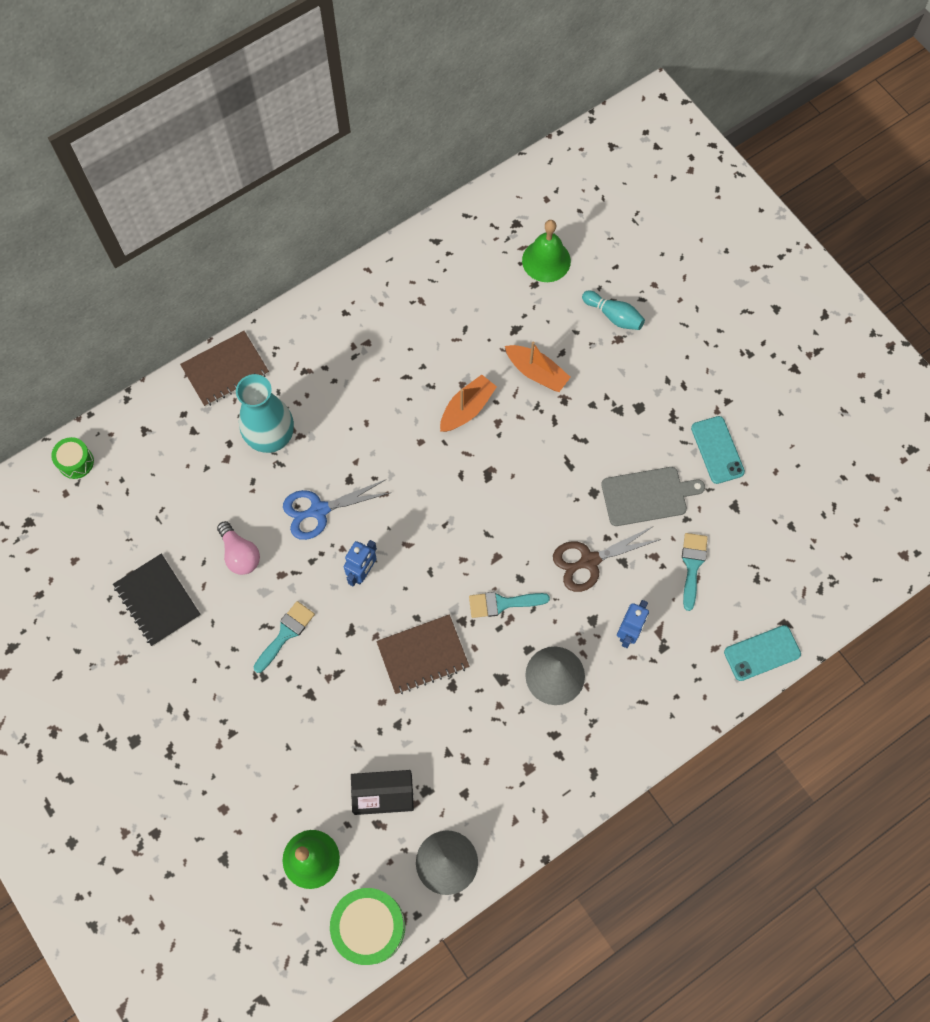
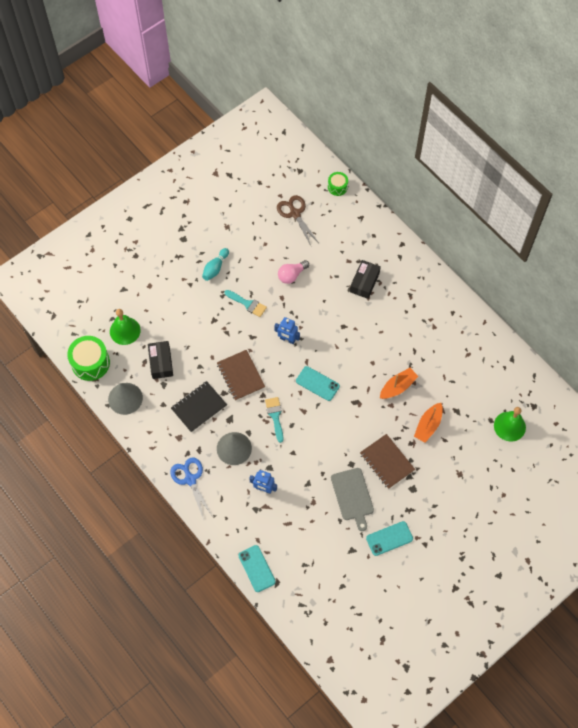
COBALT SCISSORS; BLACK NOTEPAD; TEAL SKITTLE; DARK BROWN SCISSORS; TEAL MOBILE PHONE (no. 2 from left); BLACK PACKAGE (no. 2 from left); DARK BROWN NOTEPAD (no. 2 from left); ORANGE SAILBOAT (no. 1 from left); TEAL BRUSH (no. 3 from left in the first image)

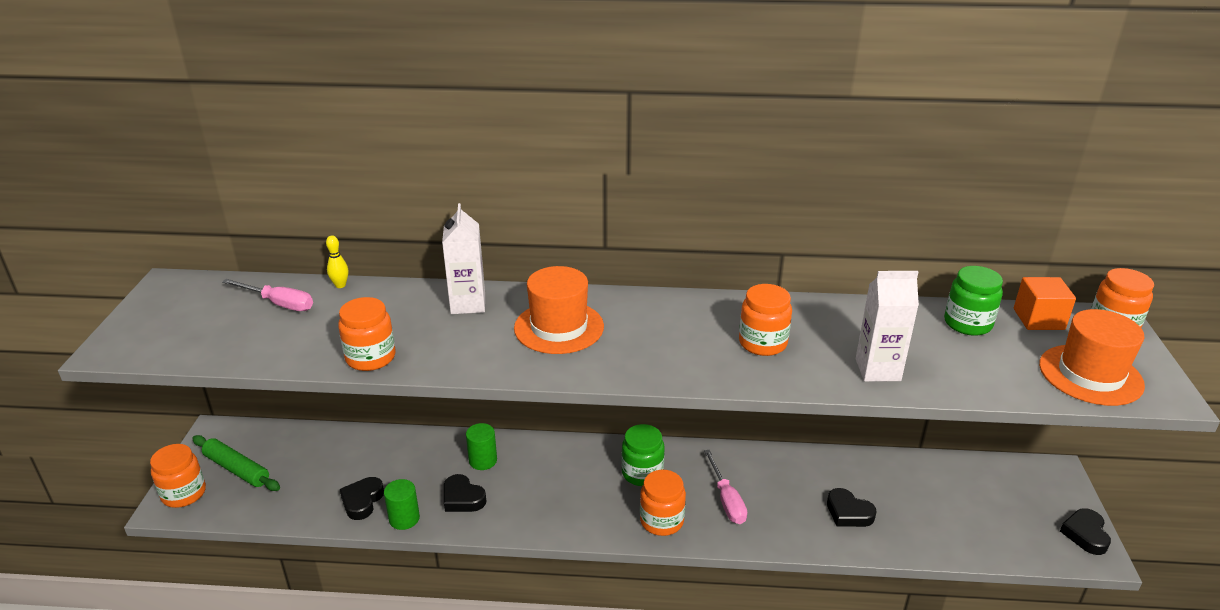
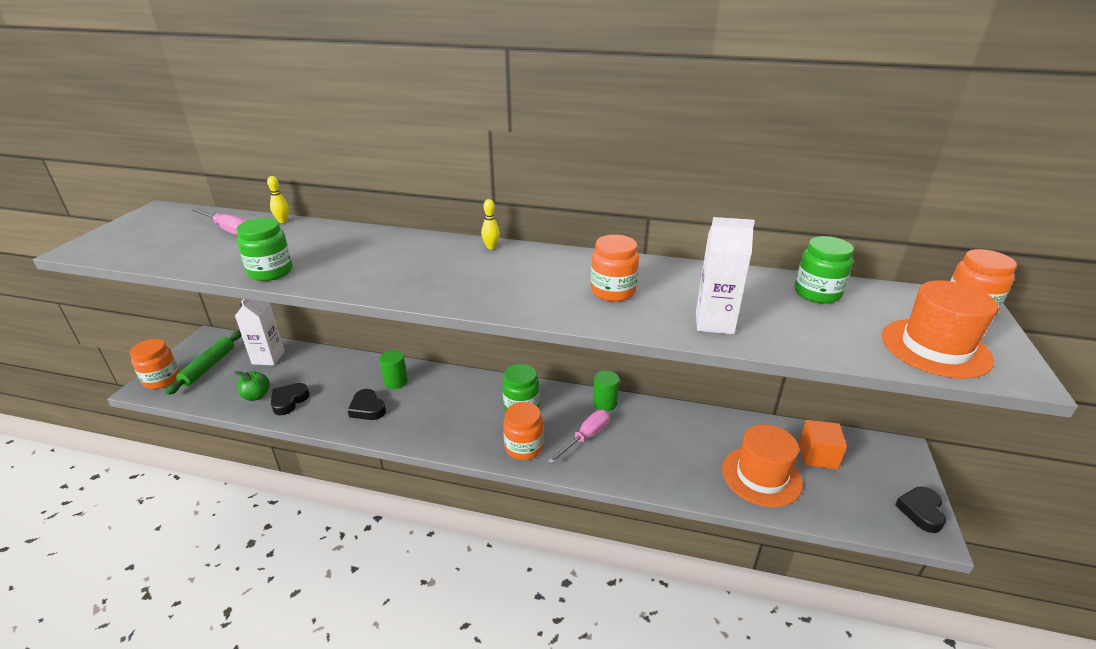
GREEN PASTRY ROLLER; WHITE CARTON (no. 1 from left); GREEN APPLE FRUIT; GREEN JAM JAR (no. 1 from left); BRIGHT YELLOW SKITTLE (no. 2 from left); ROSY FLAT SCREWDRIVER (no. 2 from left); GREEN CYLINDER (no. 2 from left); ORANGE HAT (no. 1 from left); ORANGE CUBE; BLACK HEART SHAPE (no. 3 from left in the first image)

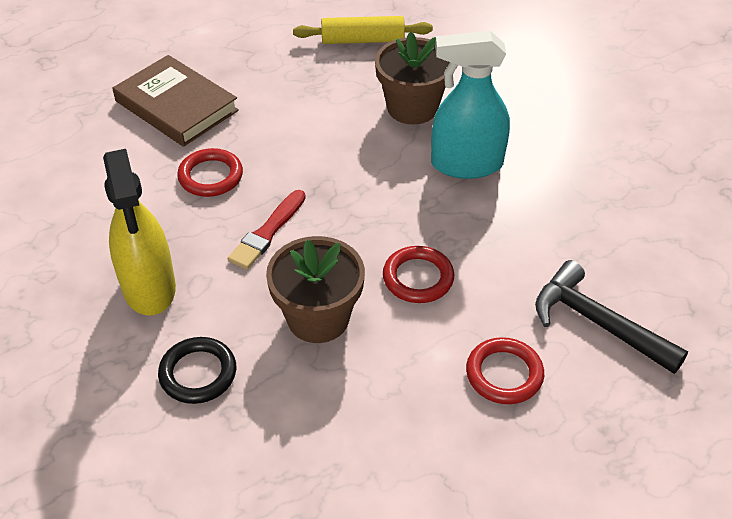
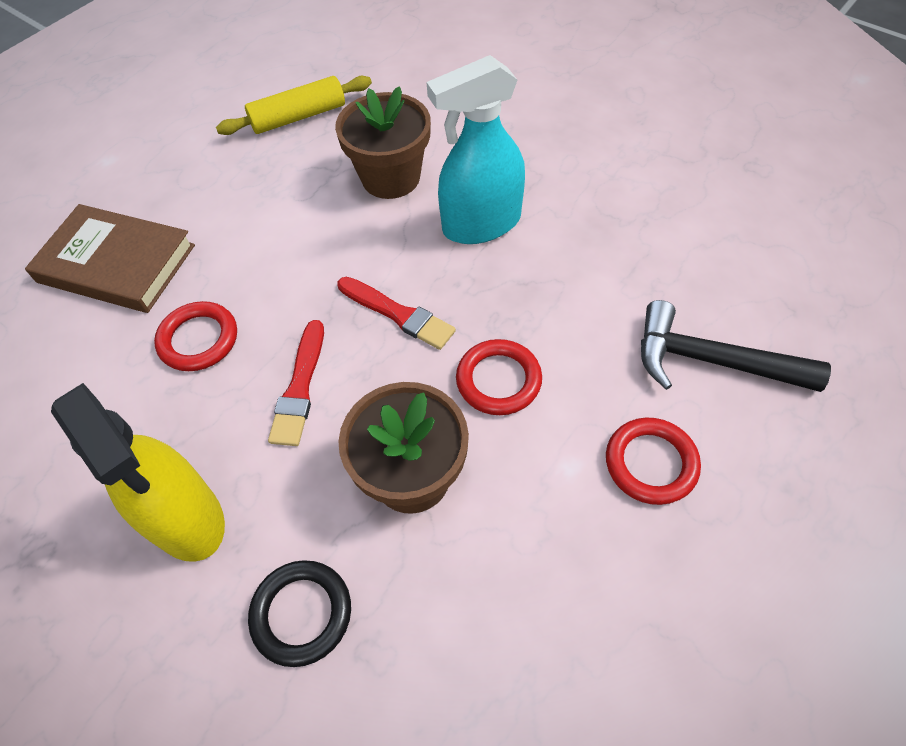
SCARLET BRUSH (no. 2 from left)

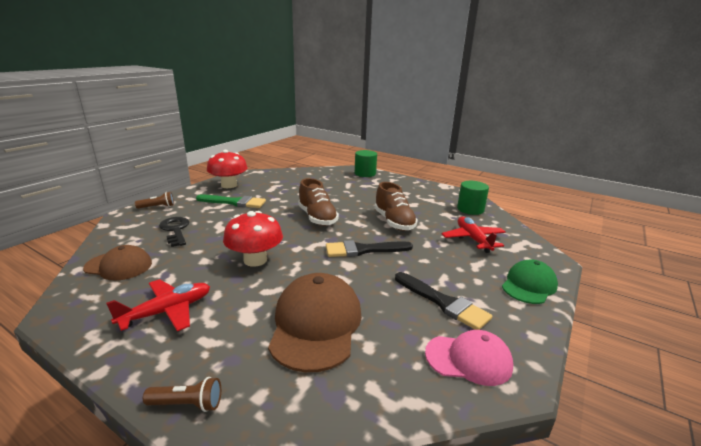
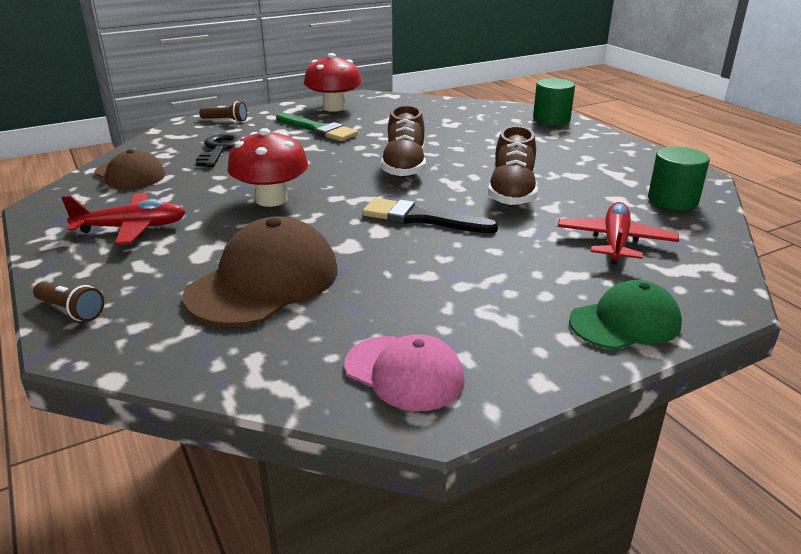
BLACK BRUSH (no. 2 from left in the first image)

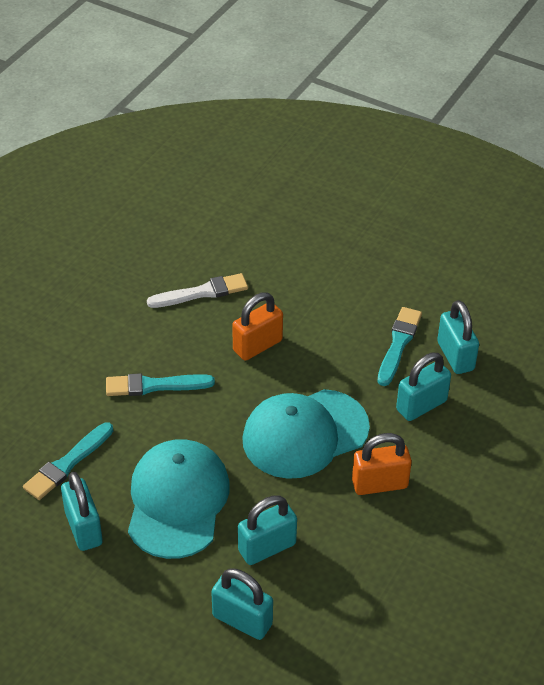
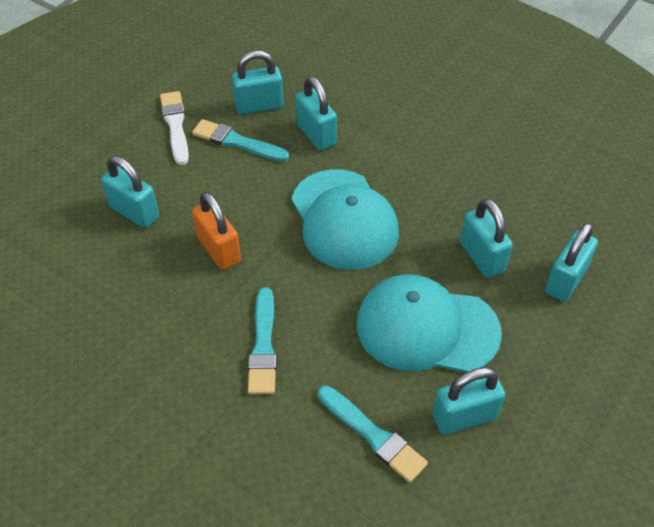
TEAL LOCK (no. 1 from left); WHITE BRUSH; ORANGE LOCK (no. 2 from left in the first image)

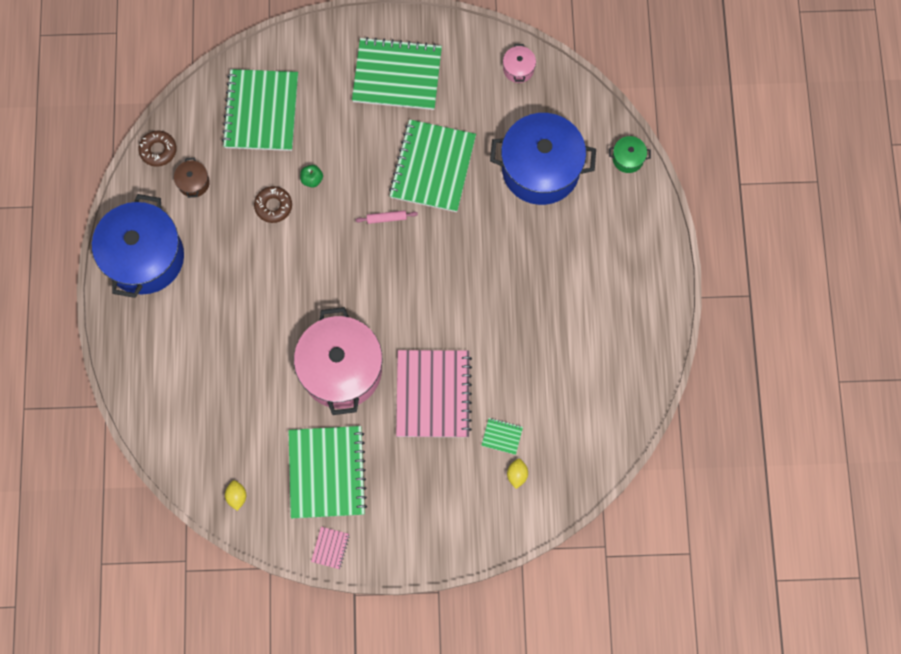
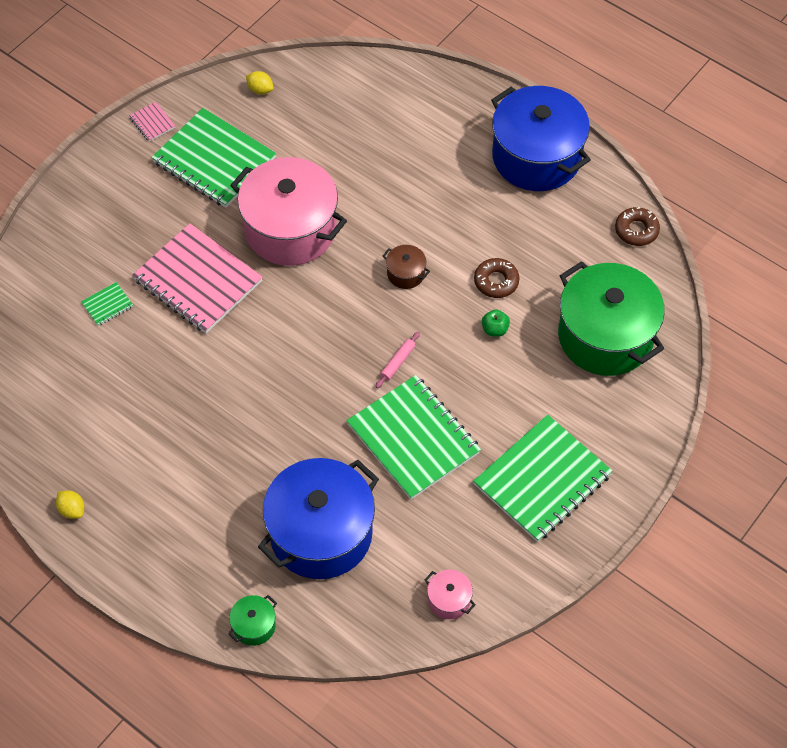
BRIGHT YELLOW LEMON (no. 1 from left); DARK BROWN COOKING POT; GREEN COOKING POT (no. 2 from left)

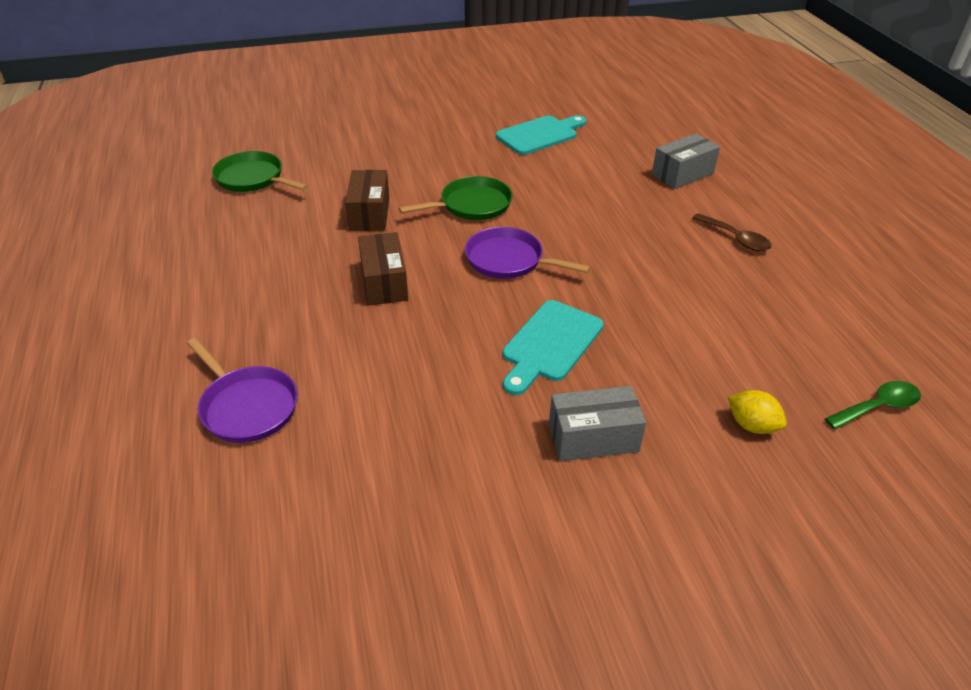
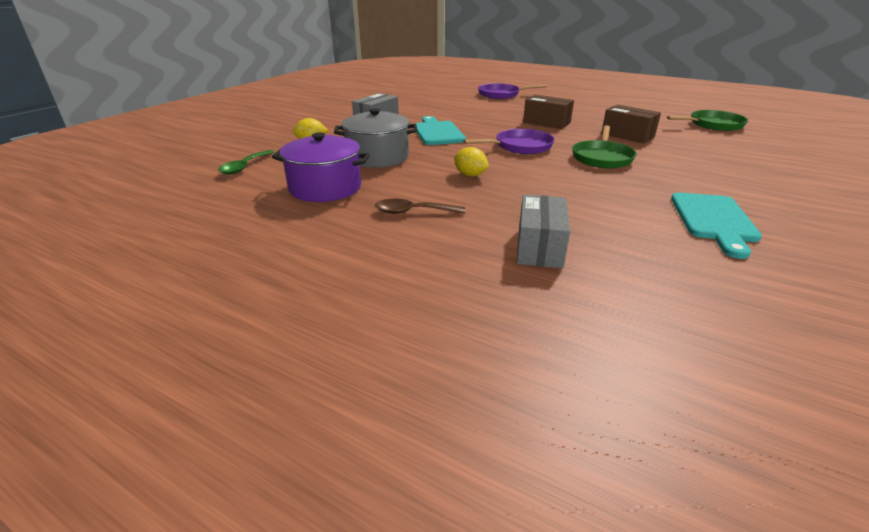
VIOLET COOKING POT; ASH-GREY COOKING POT; BRIGHT YELLOW LEMON (no. 2 from left)

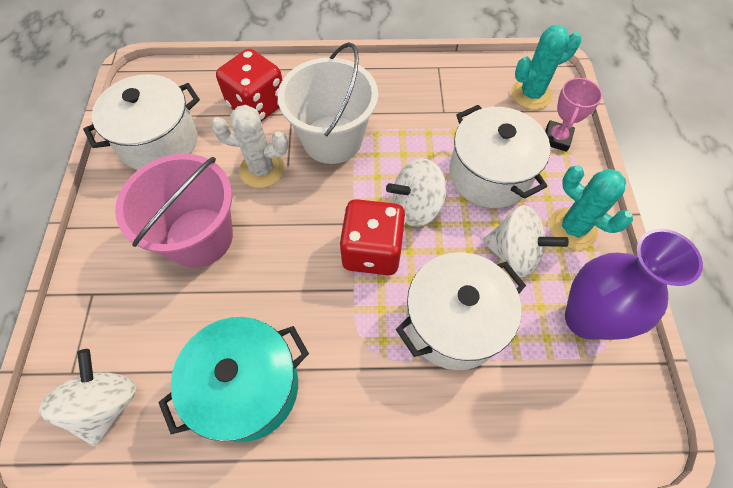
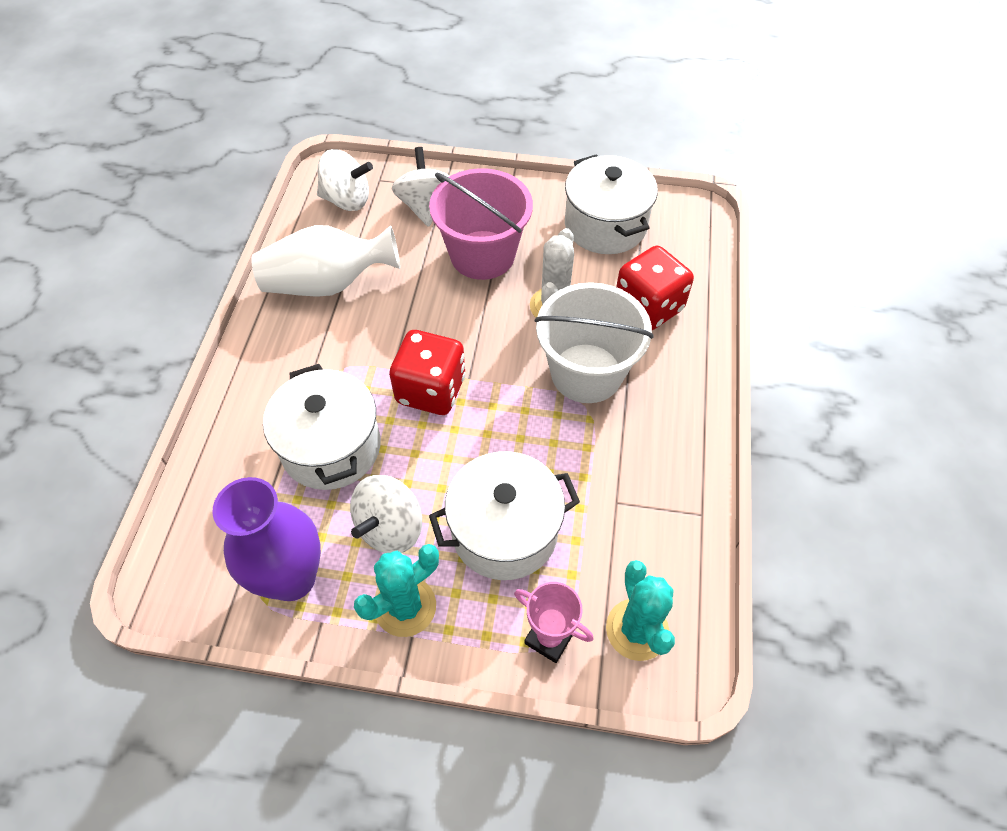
WHITE VASE; WHITE TOY TOP (no. 3 from left)

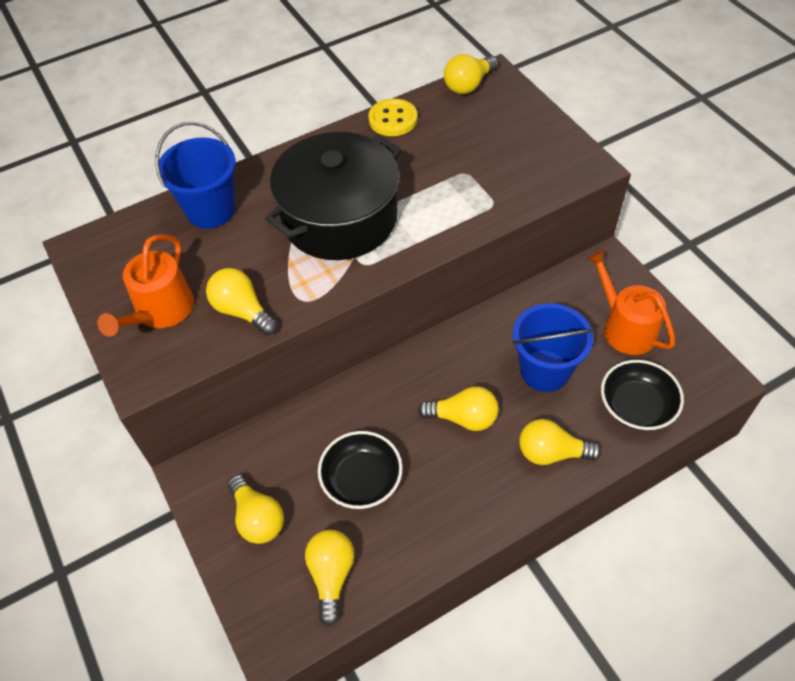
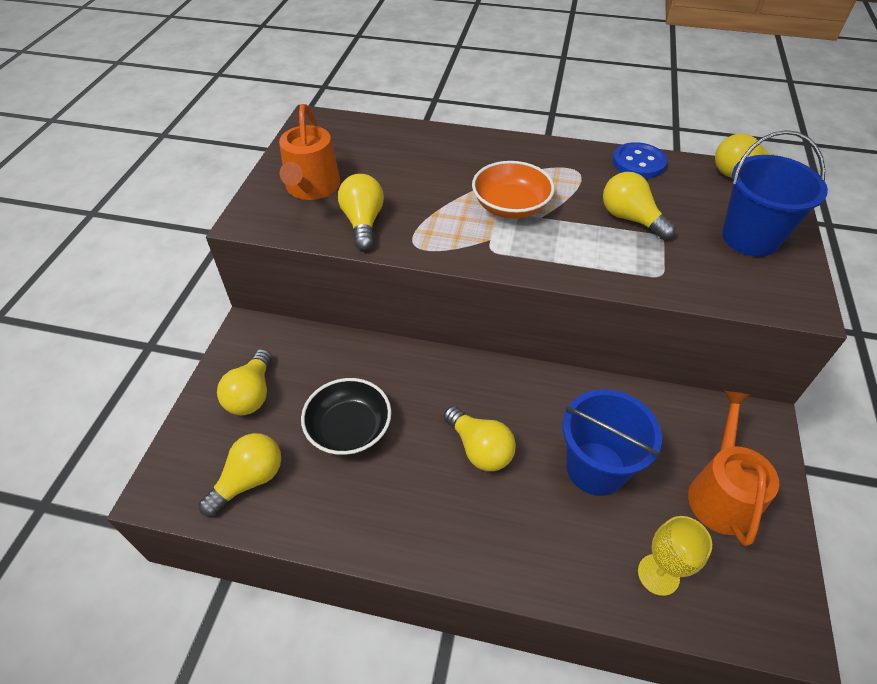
ORANGE WATERING CAN (no. 1 from left); ORANGE BOWL; BRIGHT YELLOW BULB (no. 5 from left); COBALT BUTTON; BRIGHT YELLOW WINE GLASS; COBALT BUCKET (no. 2 from left)

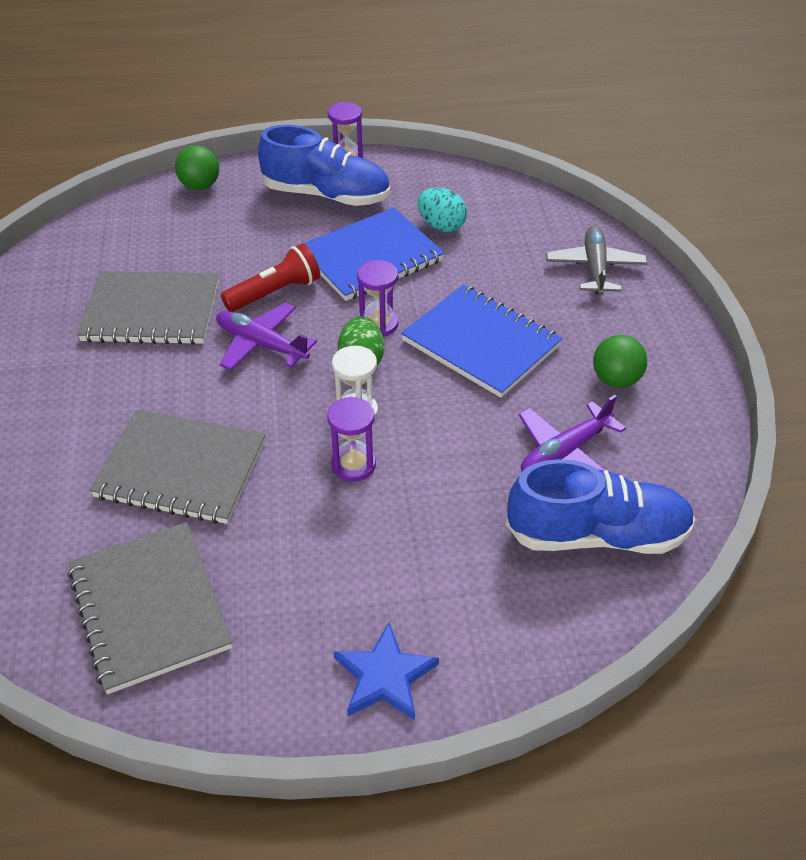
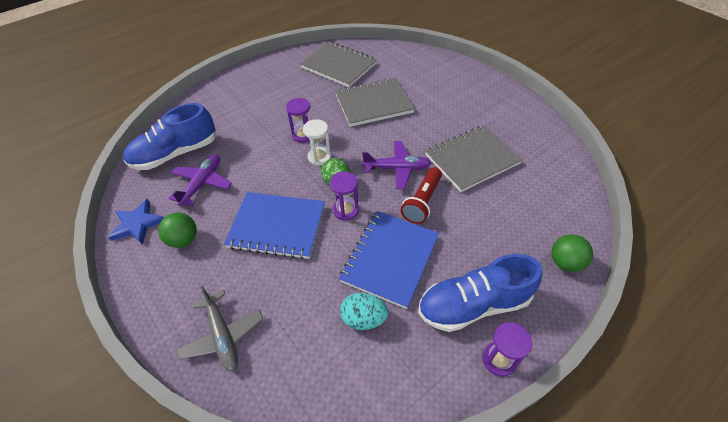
COBALT STAR

